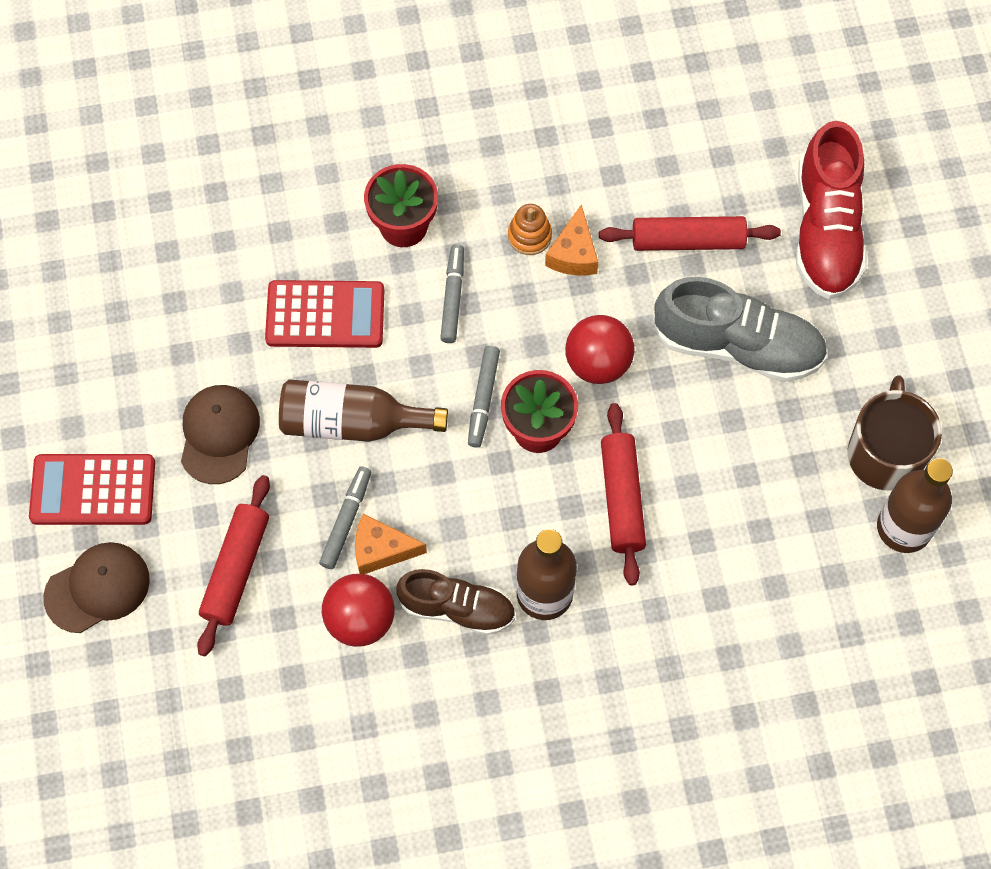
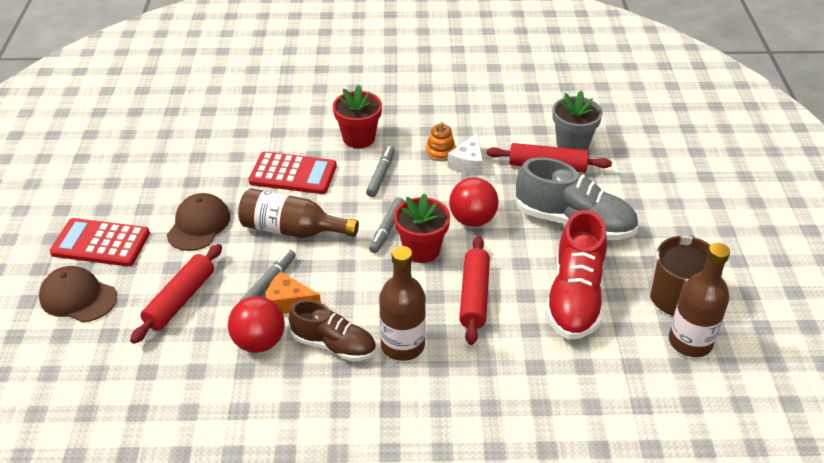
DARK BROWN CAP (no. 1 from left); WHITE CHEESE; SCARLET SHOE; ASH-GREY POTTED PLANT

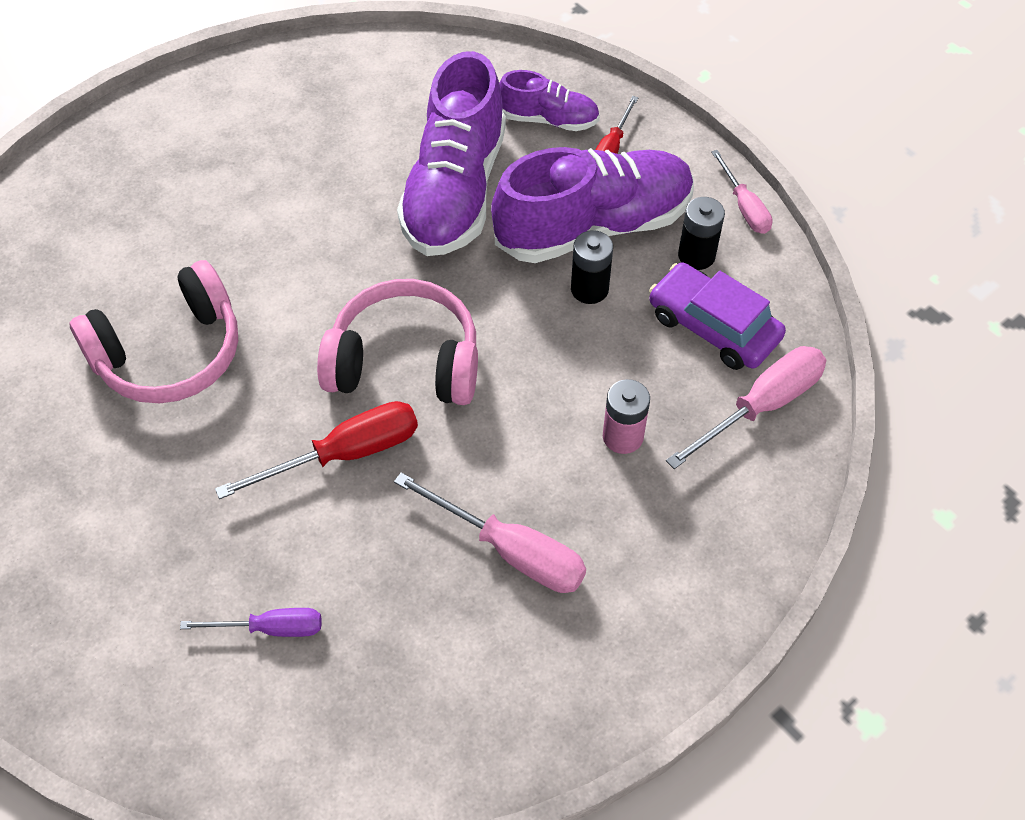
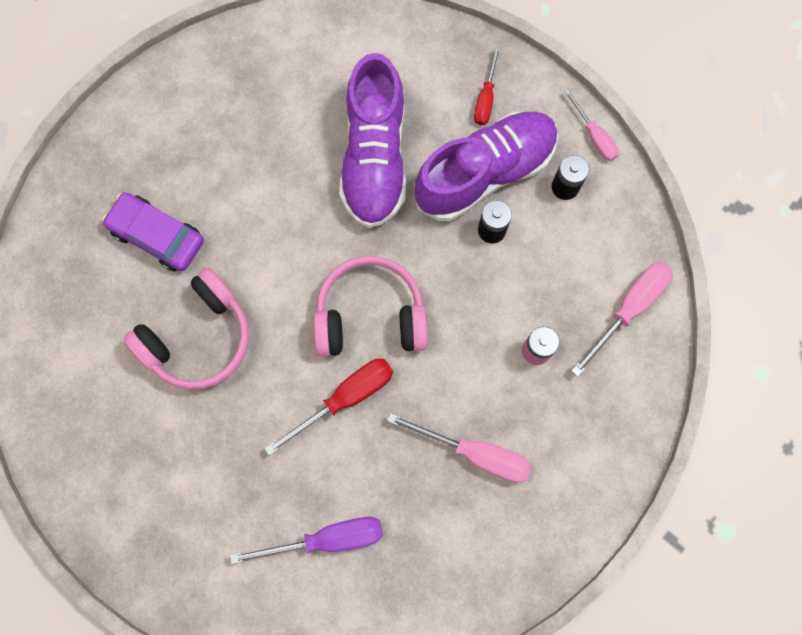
VIOLET AUTOMOBILE; VIOLET FLAT SCREWDRIVER; VIOLET SHOE (no. 2 from left in the first image)

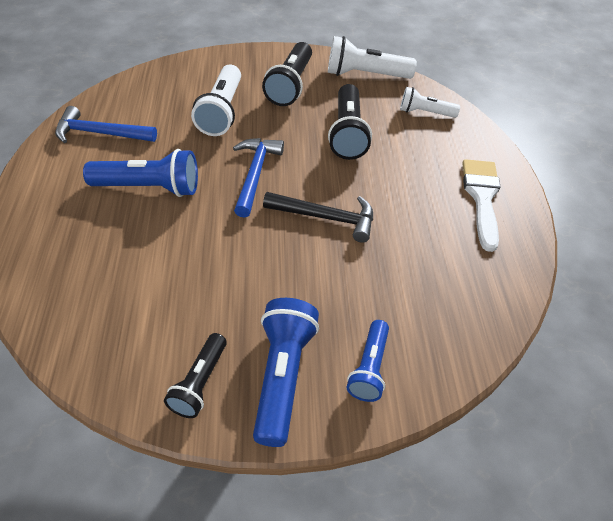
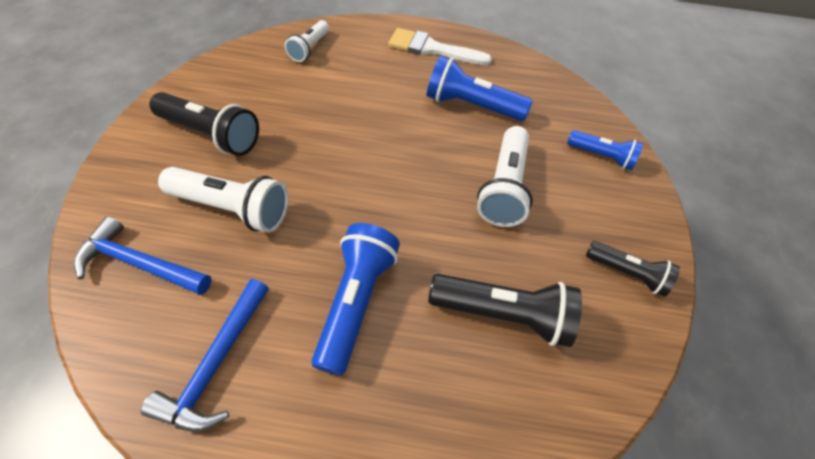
COBALT CARPENTER'S HAMMER (no. 1 from left); COBALT TORCH (no. 2 from left); BLACK TORCH (no. 2 from left); WHITE TORCH (no. 3 from left); BLACK CARPENTER'S HAMMER

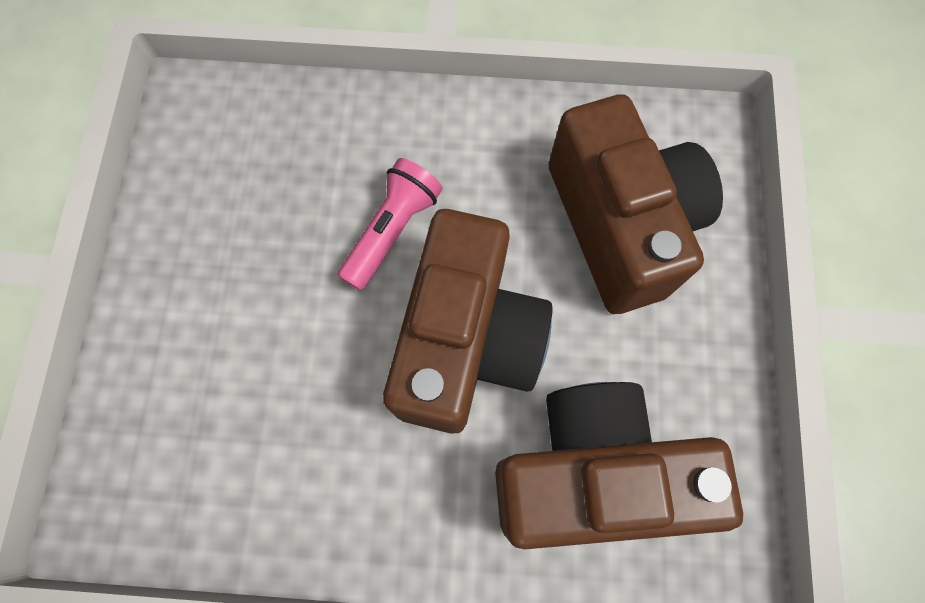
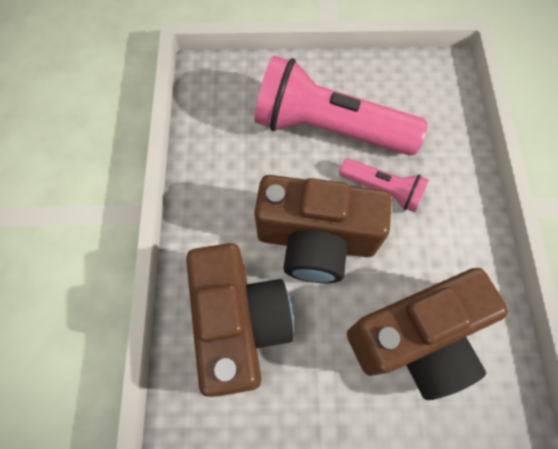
ROSY TORCH (no. 1 from left)

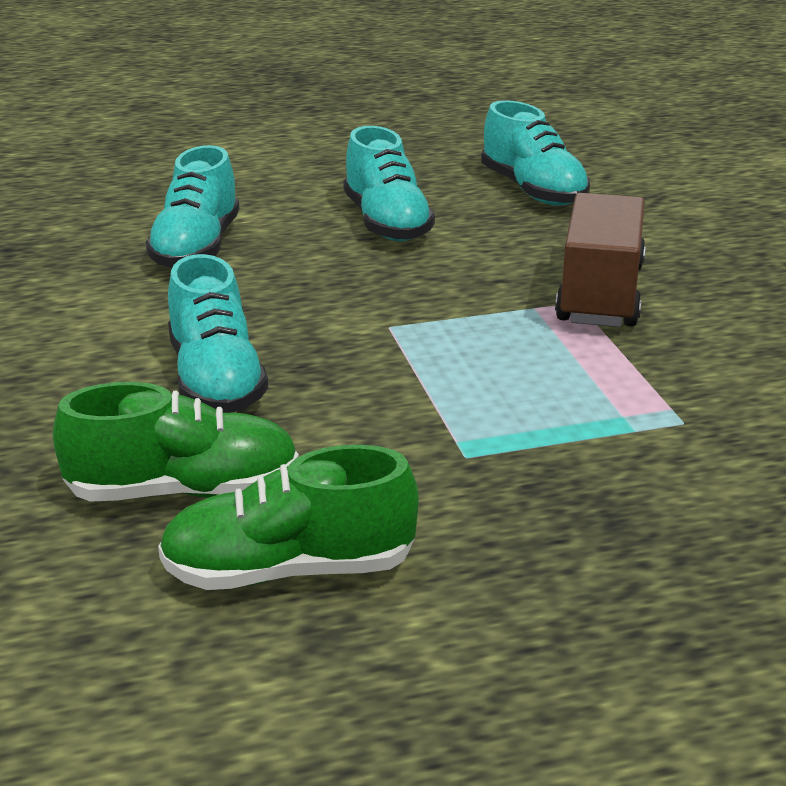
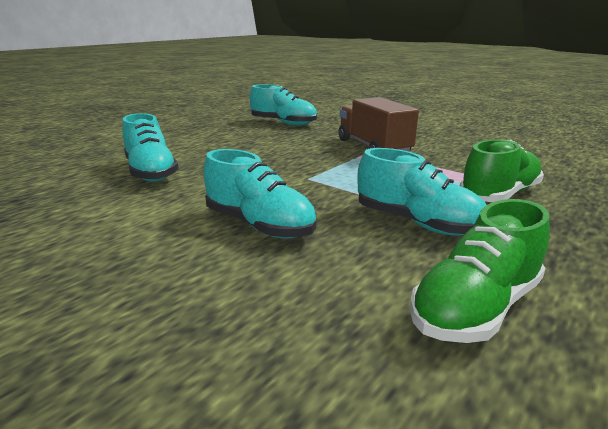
TEAL SHOE (no. 4 from left); GREEN SHOE (no. 2 from left)

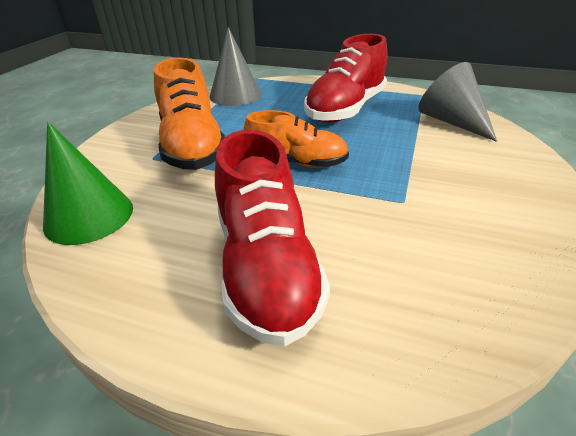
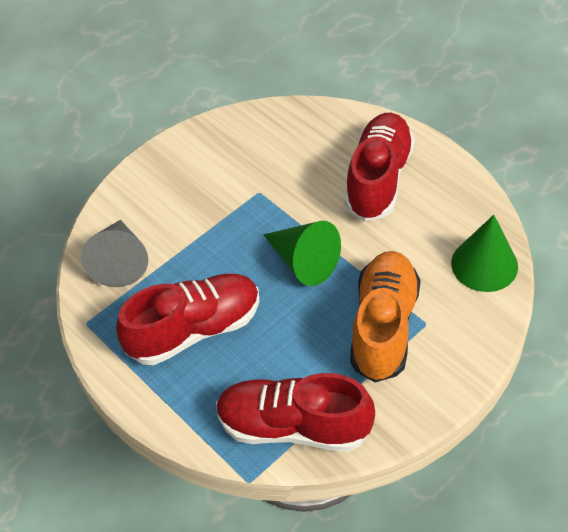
SCARLET SHOE (no. 2 from left); GREEN CONE SHAPE (no. 1 from left)

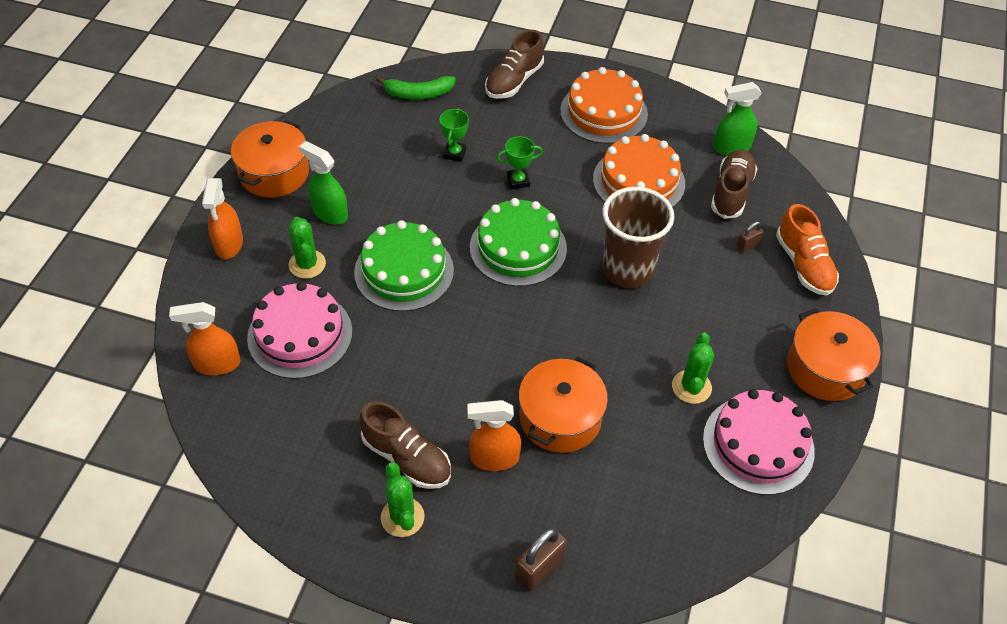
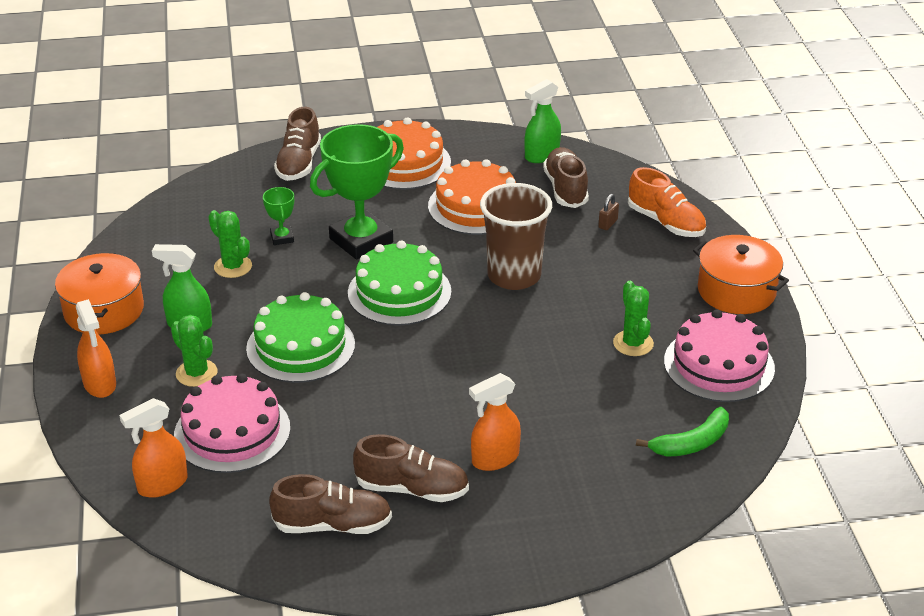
GREEN SAGUARO CACTUS (no. 2 from left); DARK BROWN SHOE (no. 2 from left); GREEN PRIZE CUP (no. 2 from left); GREEN BANANA FRUIT; DARK BROWN LOCK (no. 1 from left in the first image); ORANGE COOKING POT (no. 2 from left in the first image)

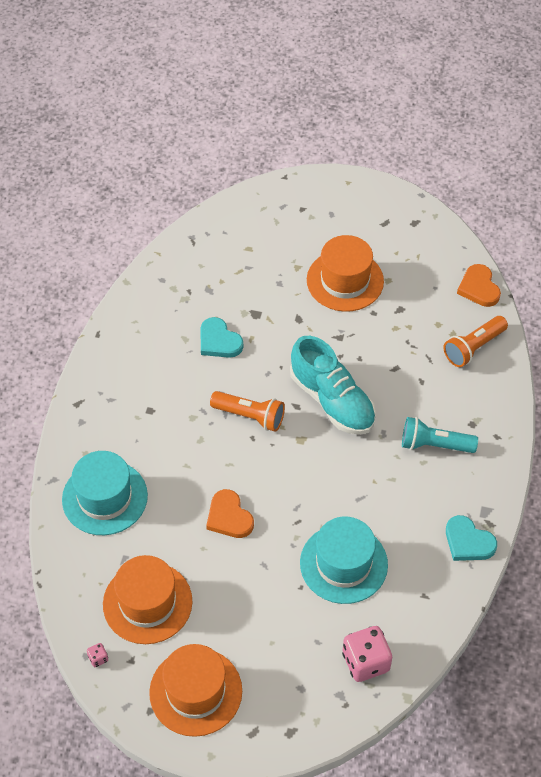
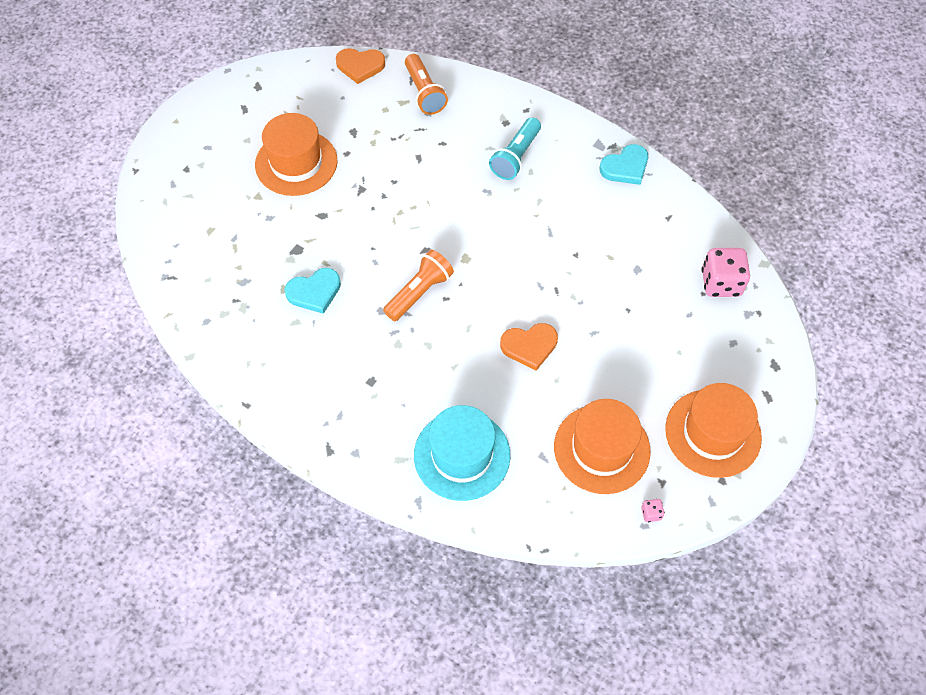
TEAL SHOE; TEAL HAT (no. 2 from left in the first image)

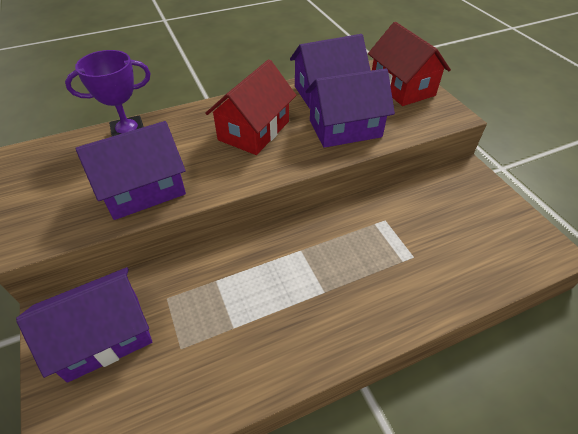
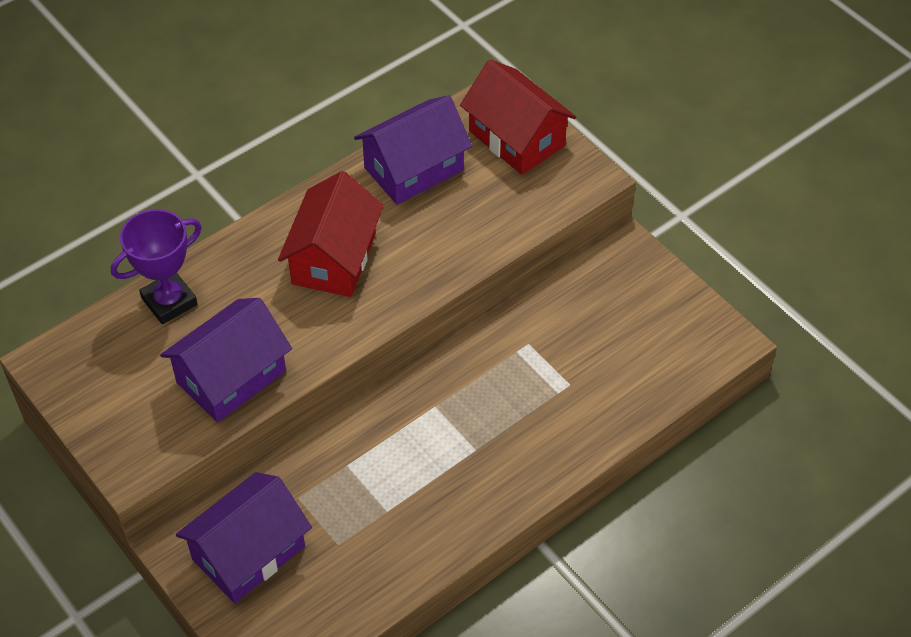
VIOLET TOY HOUSE (no. 4 from left in the first image)

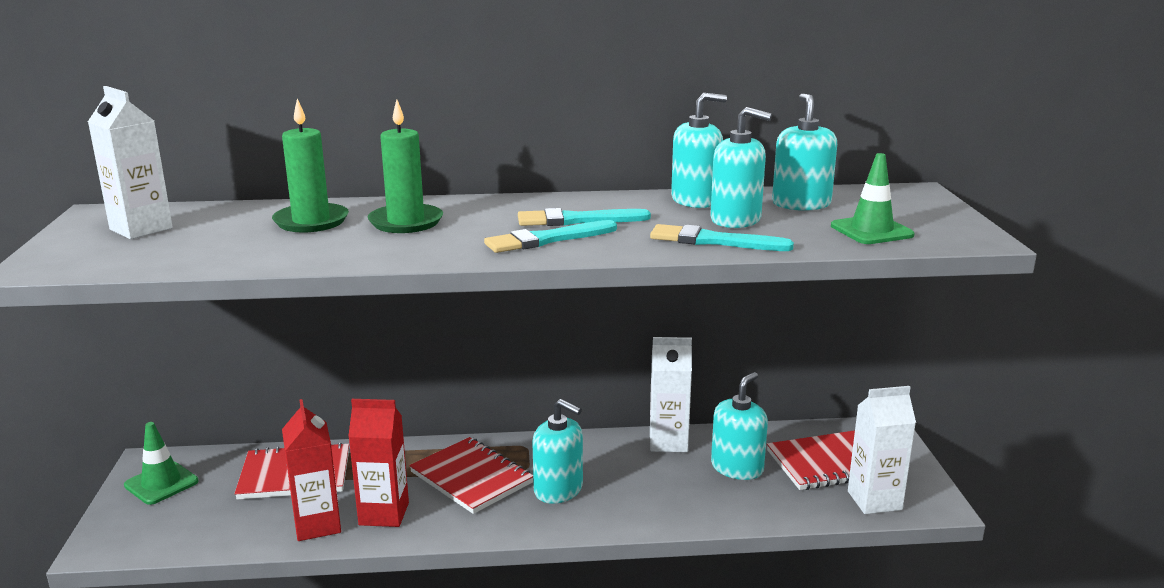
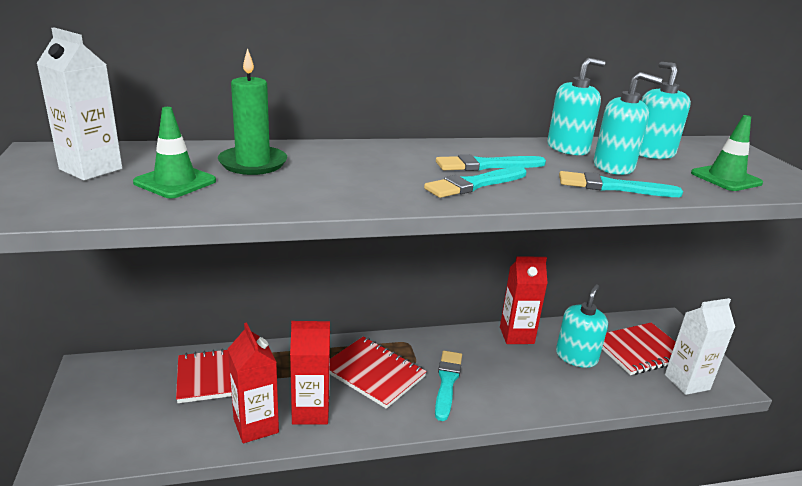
GREEN TRAFFIC CONE (no. 1 from left); TEAL BRUSH (no. 1 from left); SCARLET CARTON (no. 3 from left); GREEN CANDLE (no. 2 from left in the first image)

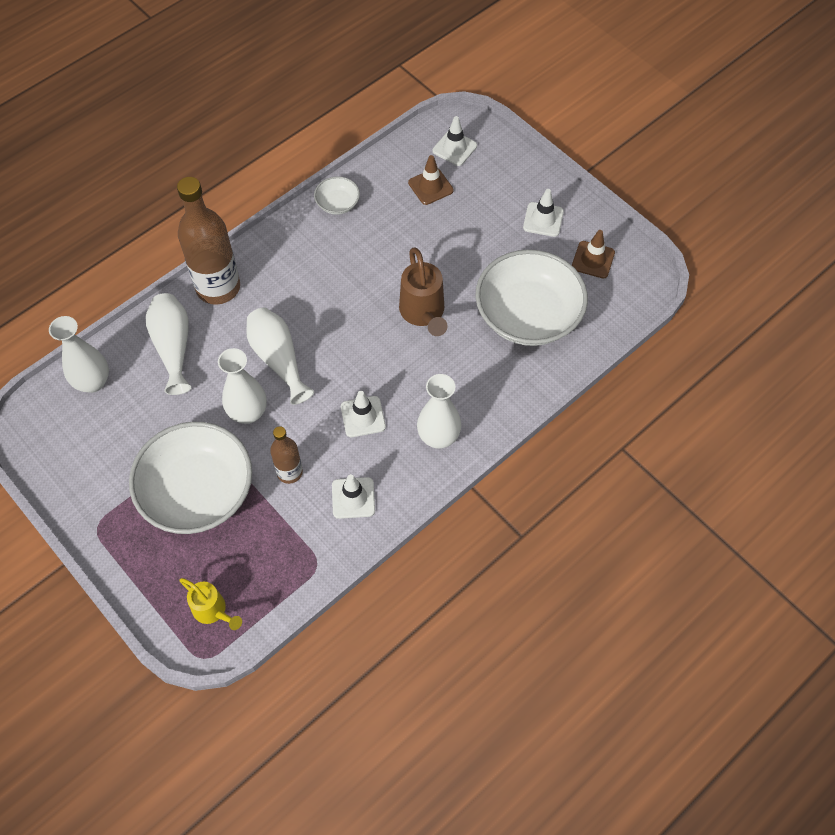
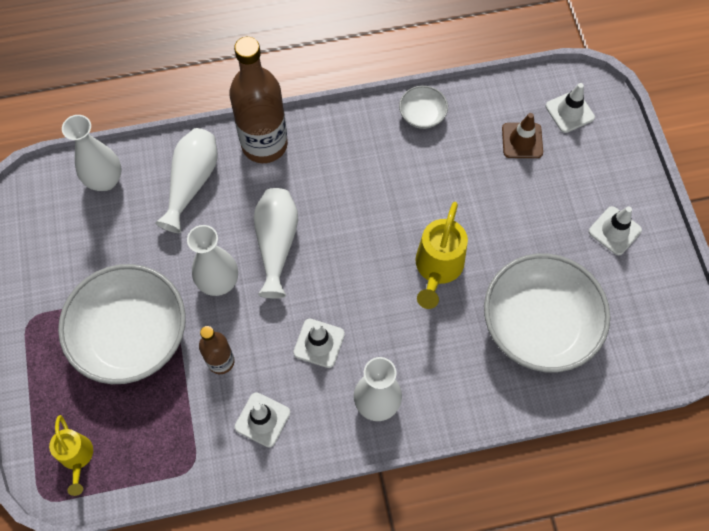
BRIGHT YELLOW WATERING CAN (no. 2 from left); DARK BROWN TRAFFIC CONE (no. 2 from left in the first image)

